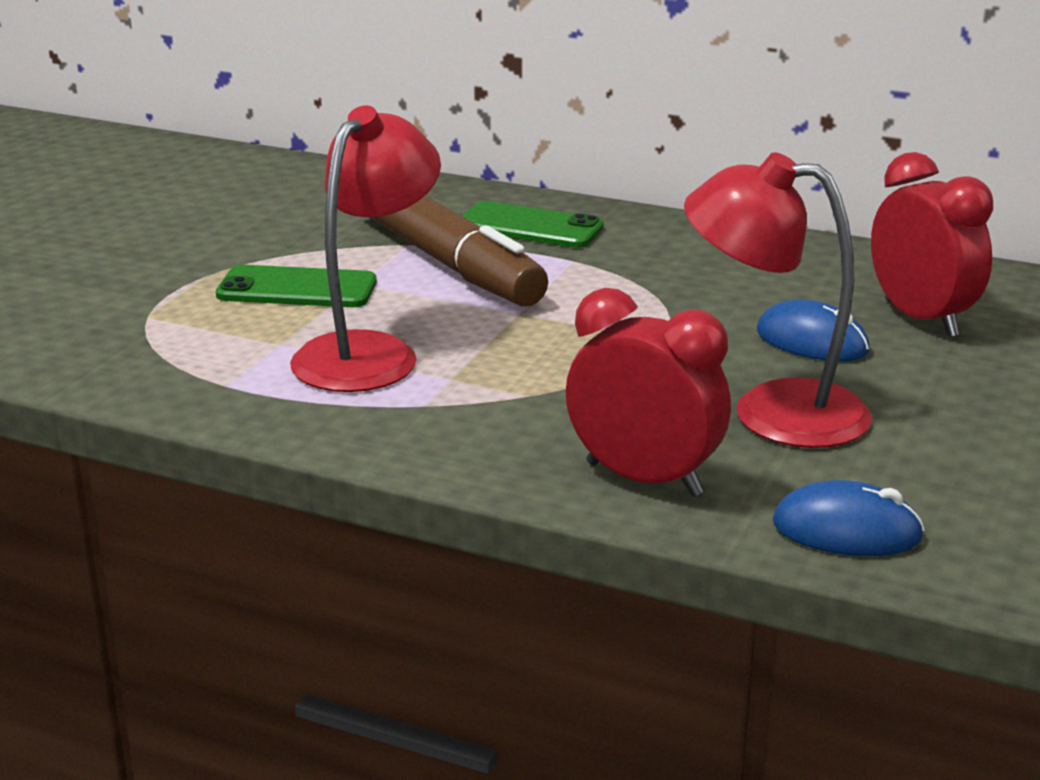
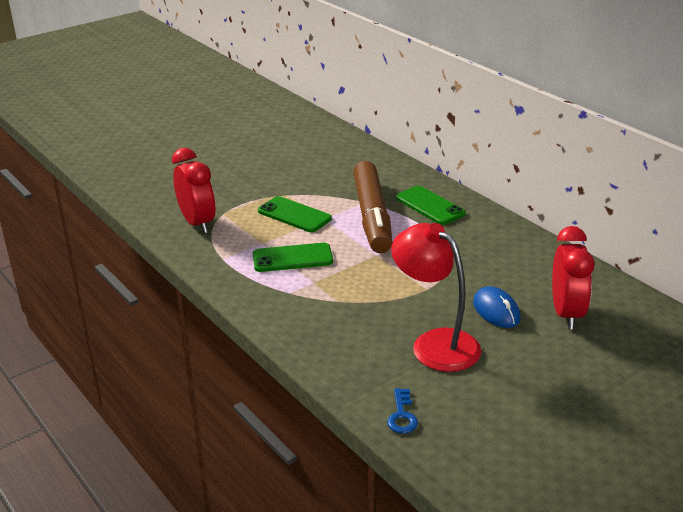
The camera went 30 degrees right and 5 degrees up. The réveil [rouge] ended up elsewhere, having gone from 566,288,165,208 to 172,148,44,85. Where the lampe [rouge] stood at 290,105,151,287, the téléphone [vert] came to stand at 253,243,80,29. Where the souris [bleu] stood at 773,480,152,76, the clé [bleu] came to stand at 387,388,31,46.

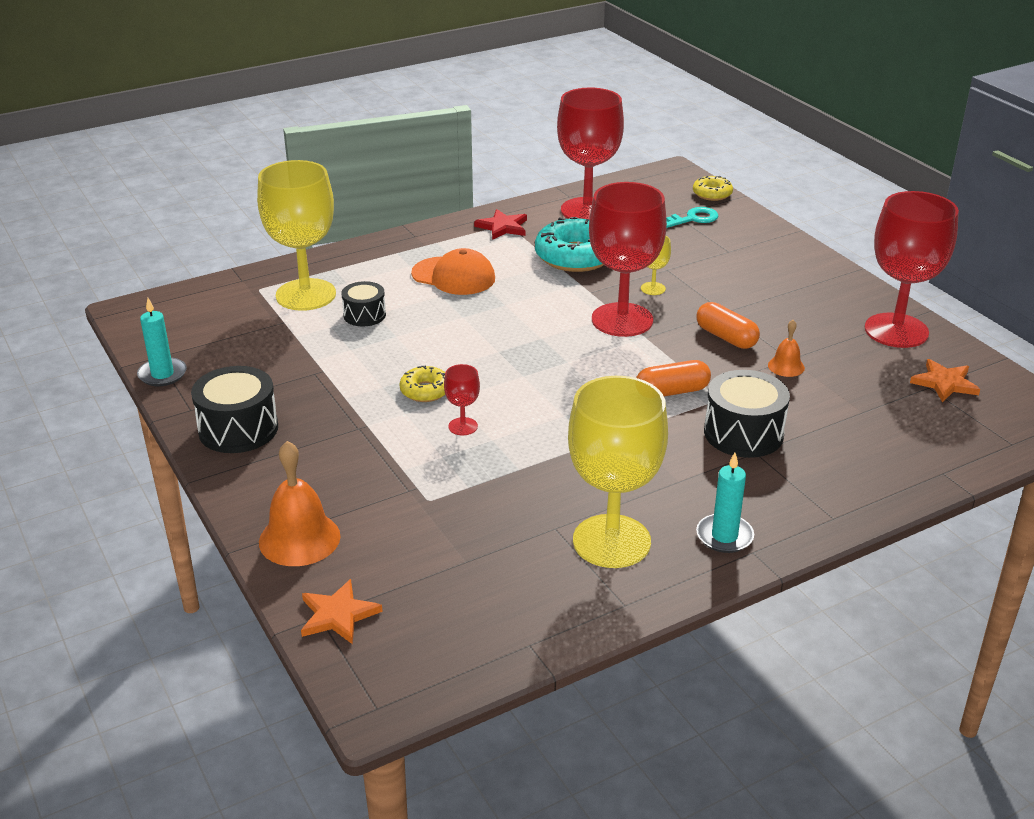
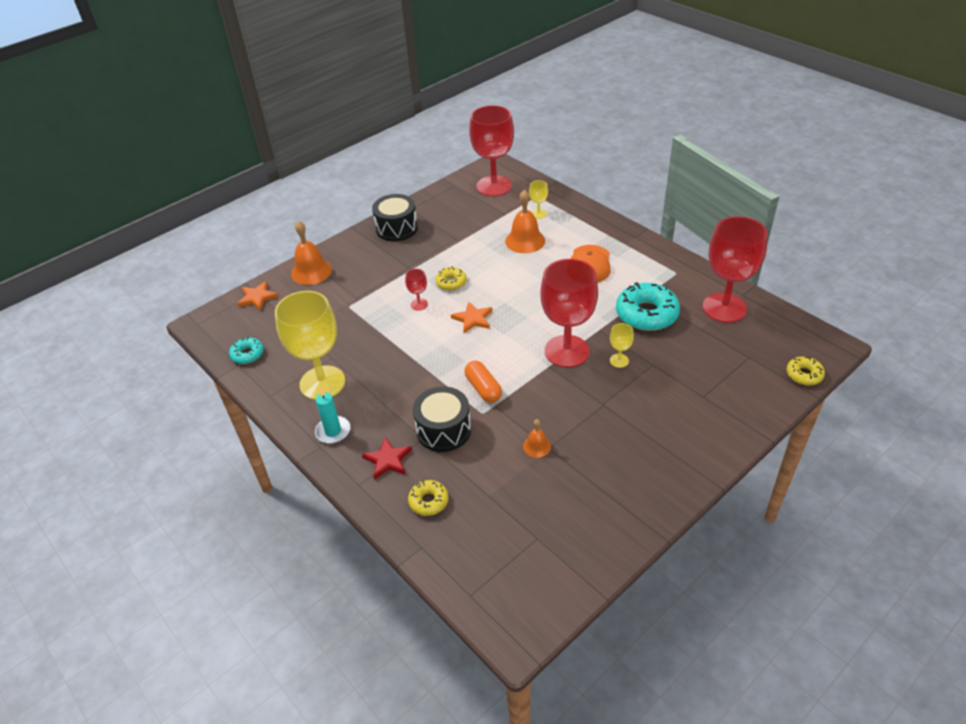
The camera went 80 degrees right and 10 degrees up. The second view lost the bougie [turquoise] at 137,298,50,88. The second view lost the clé [turquoise] at 666,207,52,21. The second view lost the gélule [orange] at 696,302,64,47. The second view gained the beignet [turquoise] at 229,337,35,27. The second view gained the beignet [jaune] at 408,480,41,36. The étoile [rouge] ended up elsewhere, having gone from 474,209,53,31 to 362,437,50,43. The verre à pied [rouge] ended up elsewhere, having gone from 865,191,94,157 to 469,105,45,91. The étoile [orange] ended up elsewhere, having gone from 910,359,70,43 to 451,302,42,31. Where the tambour [noir] stood at 342,281,44,46, the cloche [orange] came to stand at 505,189,40,64. The size of the verre à pied [jaune] at 257,160,79,151 changed by a factor of 0.42.

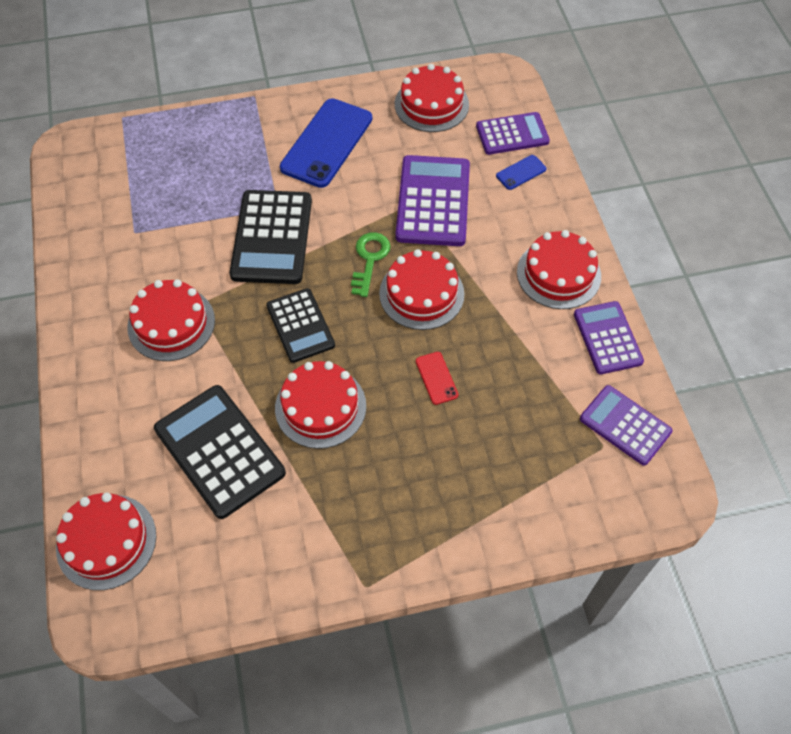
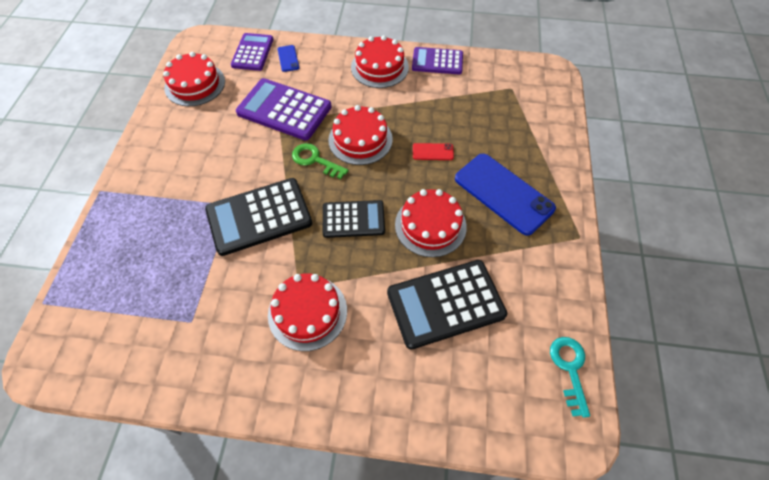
The camera went 70 degrees left and 0 degrees up. The second view lost the gâteau [rouge] at 56,493,100,97. The second view lost the calculatrice [violet] at 580,385,93,81. The second view gained the clé [turquoise] at 550,337,40,81. The téléphone [bleu] ended up elsewhere, having gone from 280,98,92,90 to 455,154,101,82. The calculatrice [noir] at 229,190,83,94 ended up facing another way, 135 degrees clockwise from before.

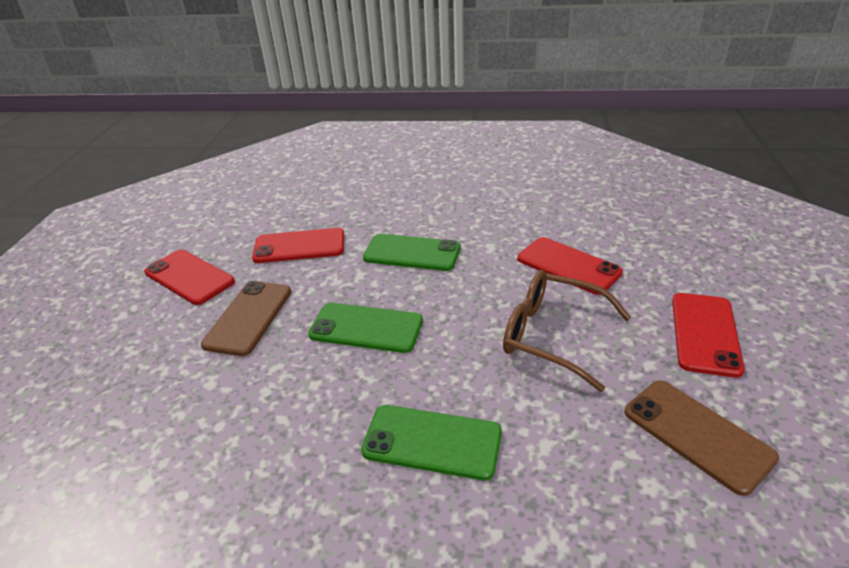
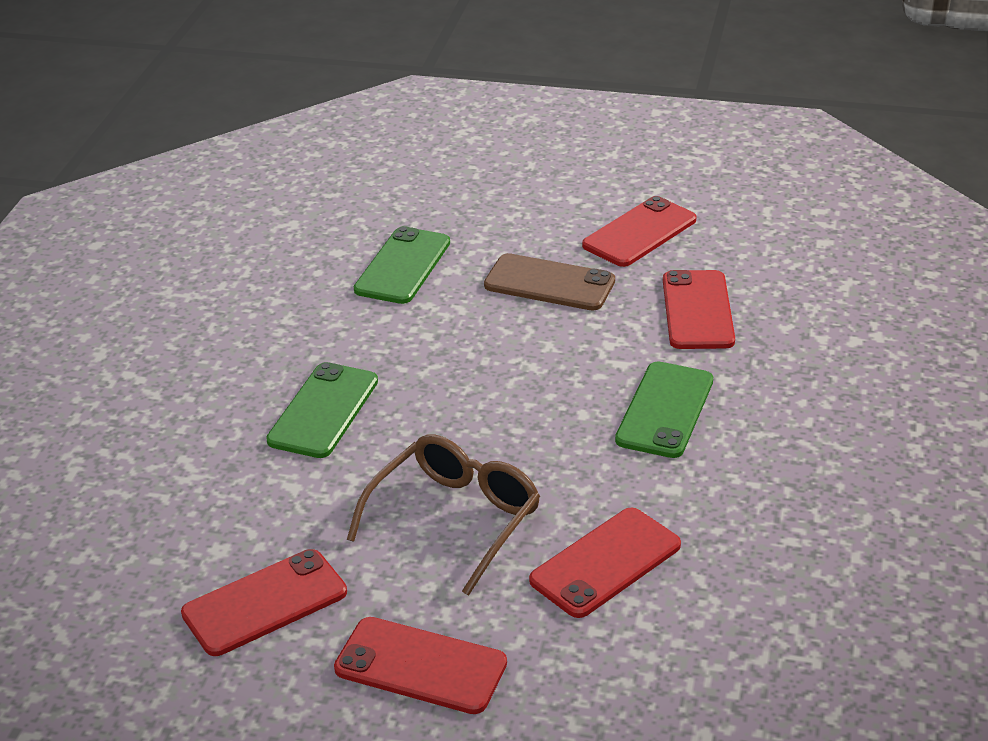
The camera went 95 degrees right and 0 degrees up. The téléphone [vert] ended up elsewhere, having gone from 308,303,115,50 to 354,226,96,78. What was the téléphone [marron] at 625,380,154,116 turned into the téléphone [rouge] at 181,549,166,107.

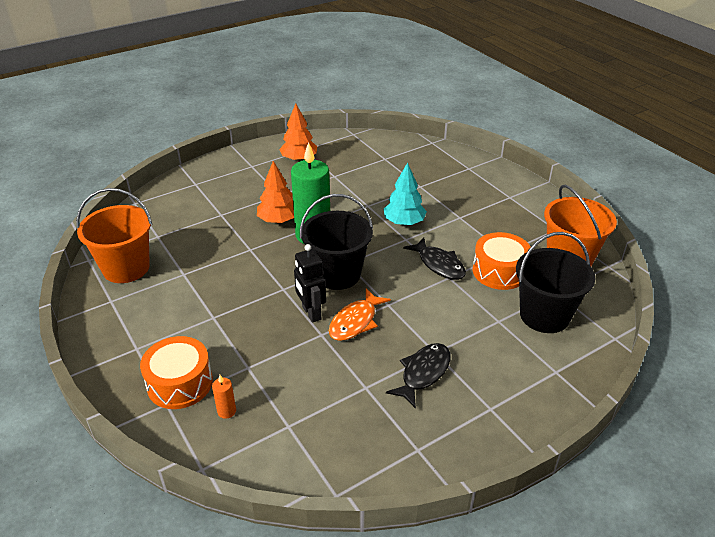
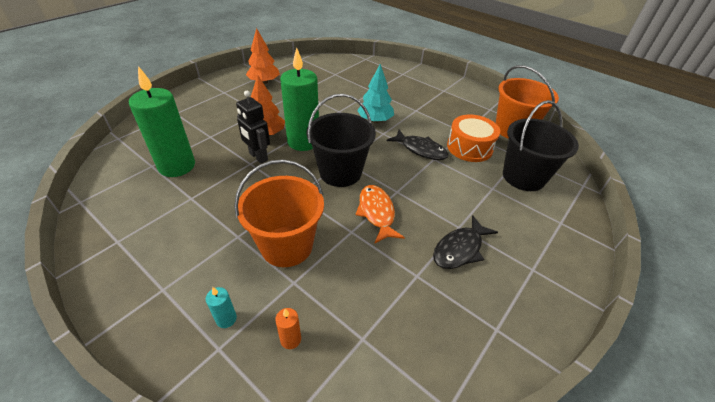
The camera went 20 degrees left and 5 degrees up. The second view gained the bougie [vert] at 129,66,66,111. The seau [orange] ended up elsewhere, having gone from 76,188,76,95 to 234,159,90,108. The robot [noir] ended up elsewhere, having gone from 294,244,32,79 to 236,91,34,72. Where the tambour [orange] stood at 140,336,73,73, the bougie [turquoise] came to stand at 206,287,31,41. The poisson [orange] at 329,288,62,53 ended up facing another way, 150 degrees clockwise from before. The poisson [noir] at 386,343,65,66 ended up facing another way, 150 degrees counterclockwise from before.

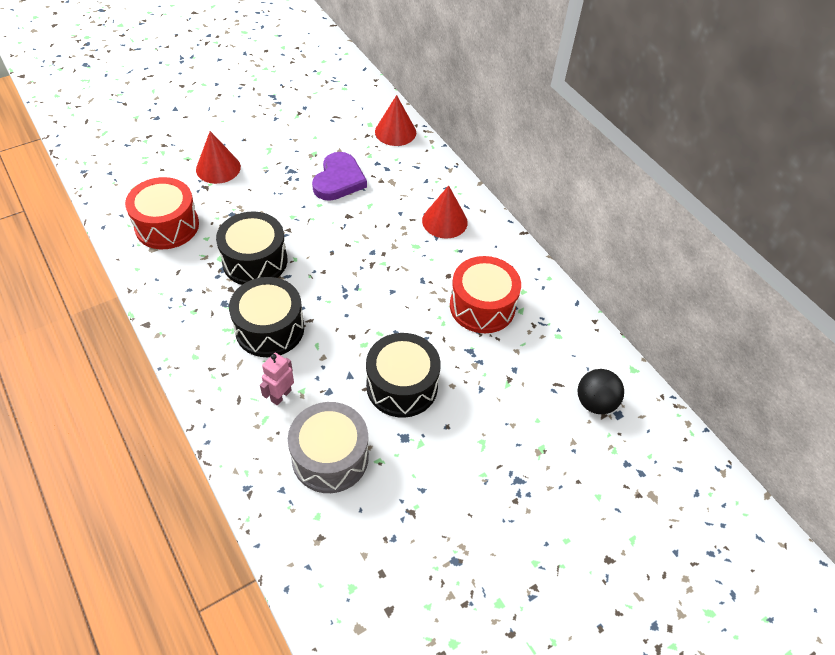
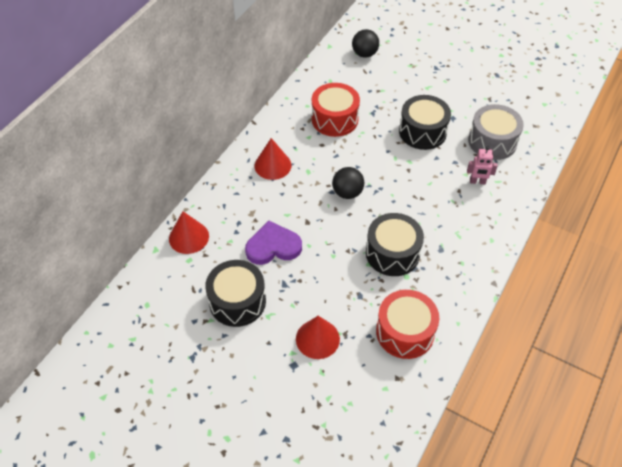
The camera went 115 degrees left and 0 degrees up. The second view gained the balle [noir] at 332,167,32,32. The tambour [noir] ended up elsewhere, having gone from 229,277,75,80 to 205,260,61,67.

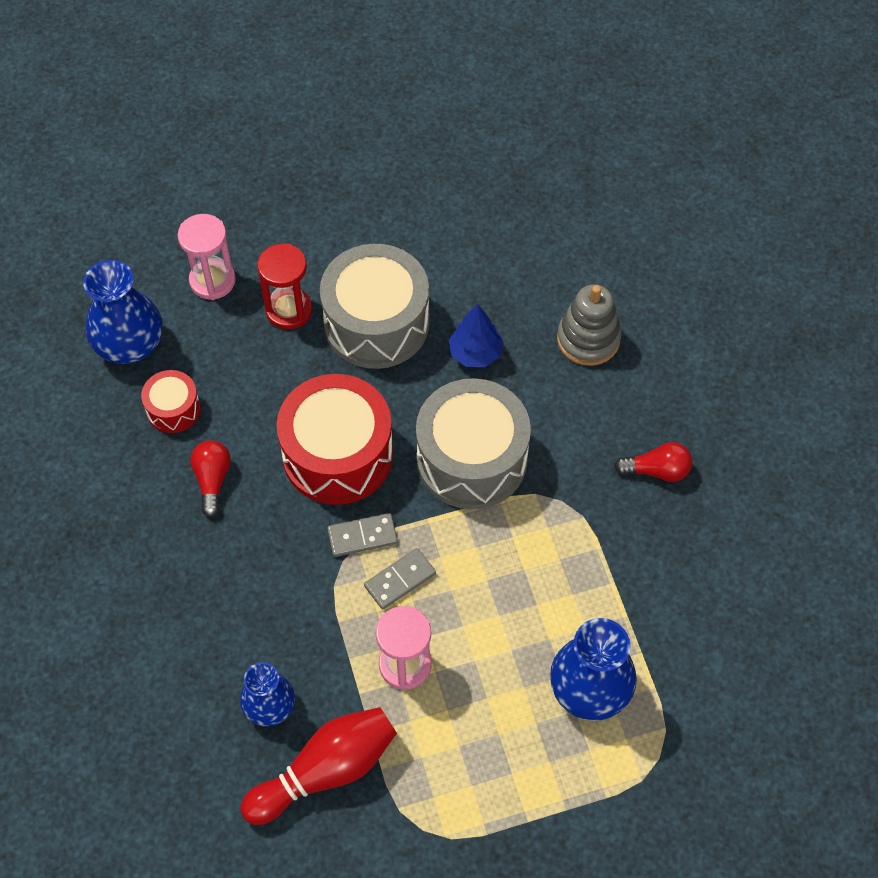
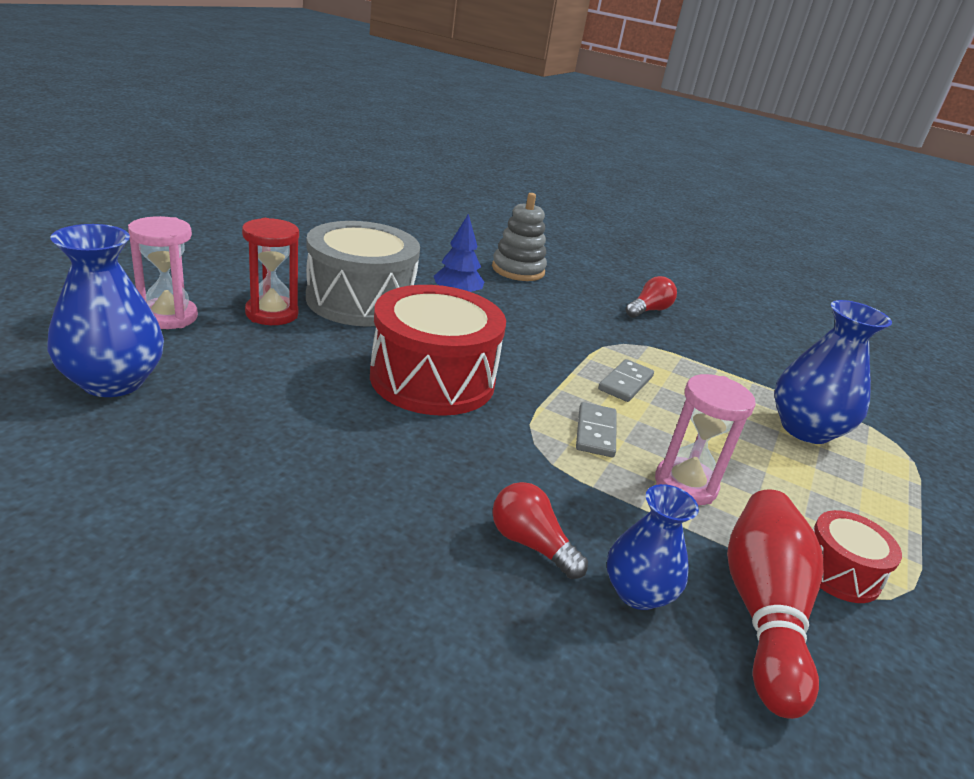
The camera went 50 degrees left and 30 degrees down. The second view lost the tambour [gris] at 416,378,115,131. The tambour [rouge] ended up elsewhere, having gone from 141,370,60,63 to 813,510,89,93. The ampoule [rouge] ended up elsewhere, having gone from 190,440,41,77 to 492,482,96,97. The domino [gris] ended up elsewhere, having gone from 327,513,71,44 to 598,359,56,43.

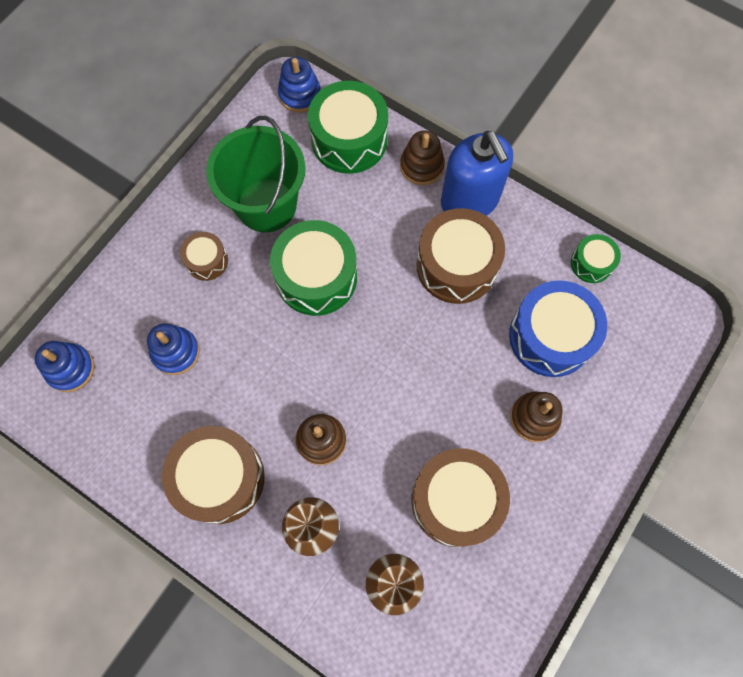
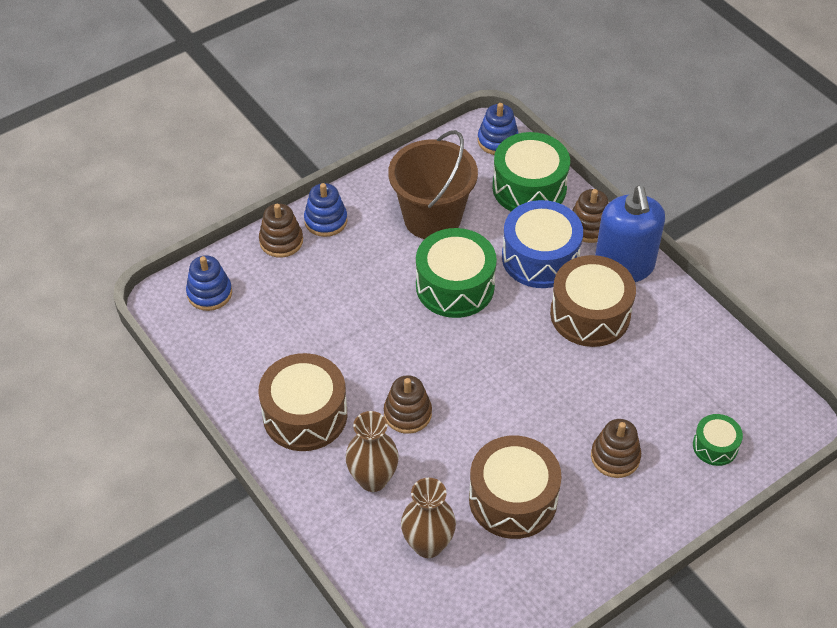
The camera went 20 degrees right and 20 degrees down. The second view lost the tambour [marron] at 180,232,48,49. The second view gained the jouet à empiler [marron] at 259,204,44,53. The jouet à empiler [bleu] ended up elsewhere, having gone from 147,323,53,52 to 304,183,43,54. The tambour [bleu] ended up elsewhere, having gone from 509,280,98,97 to 502,200,81,88. The tambour [vert] ended up elsewhere, having gone from 571,234,50,49 to 693,414,50,52. What was the seau [vert] at 206,116,99,116 turned into the seau [marron] at 388,130,90,109.

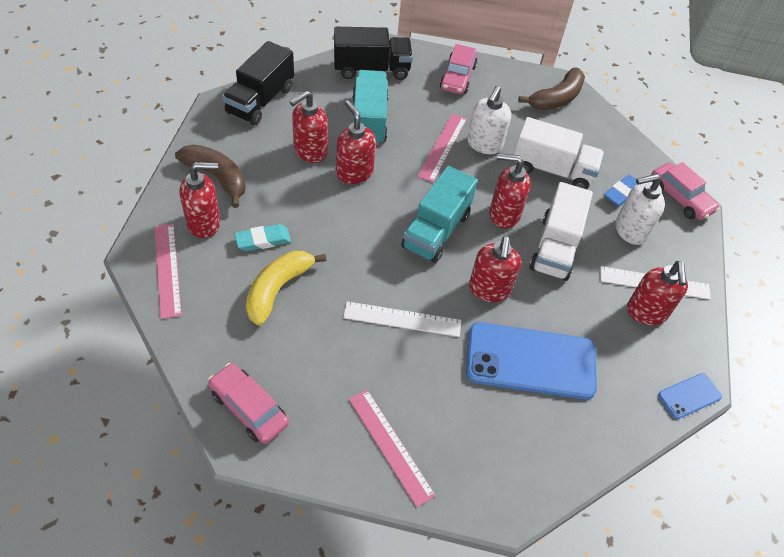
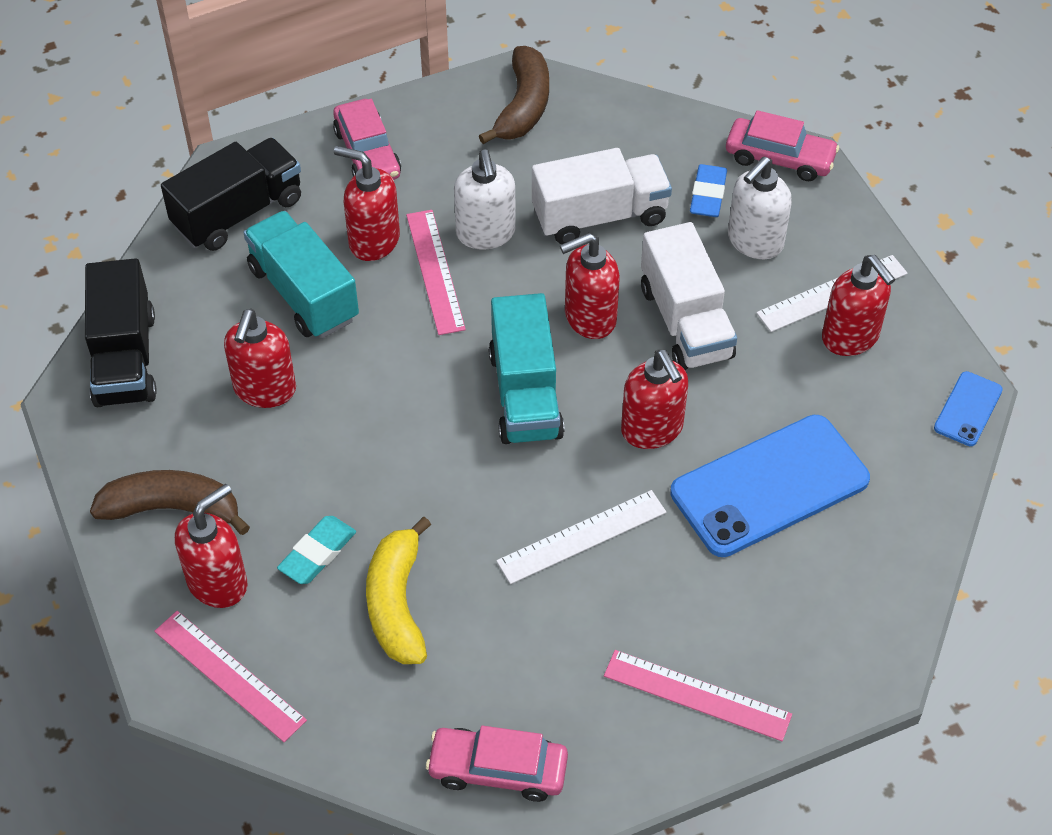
The camera went 30 degrees left and 0 degrees up. The distributeur de savon [rouge] ended up elsewhere, having gone from 336,100,40,84 to 334,146,66,115.

